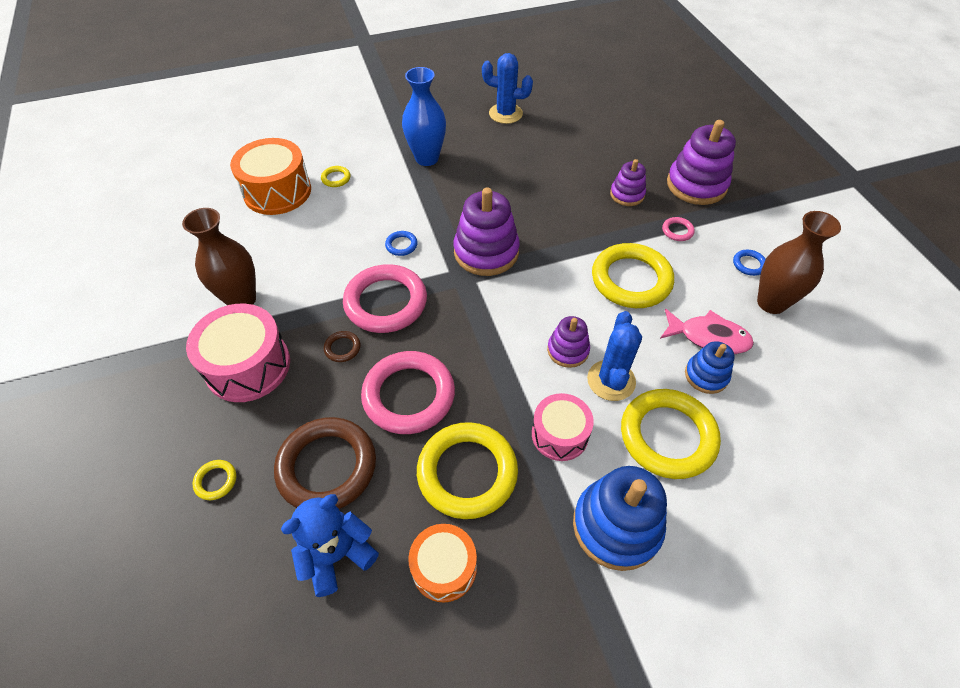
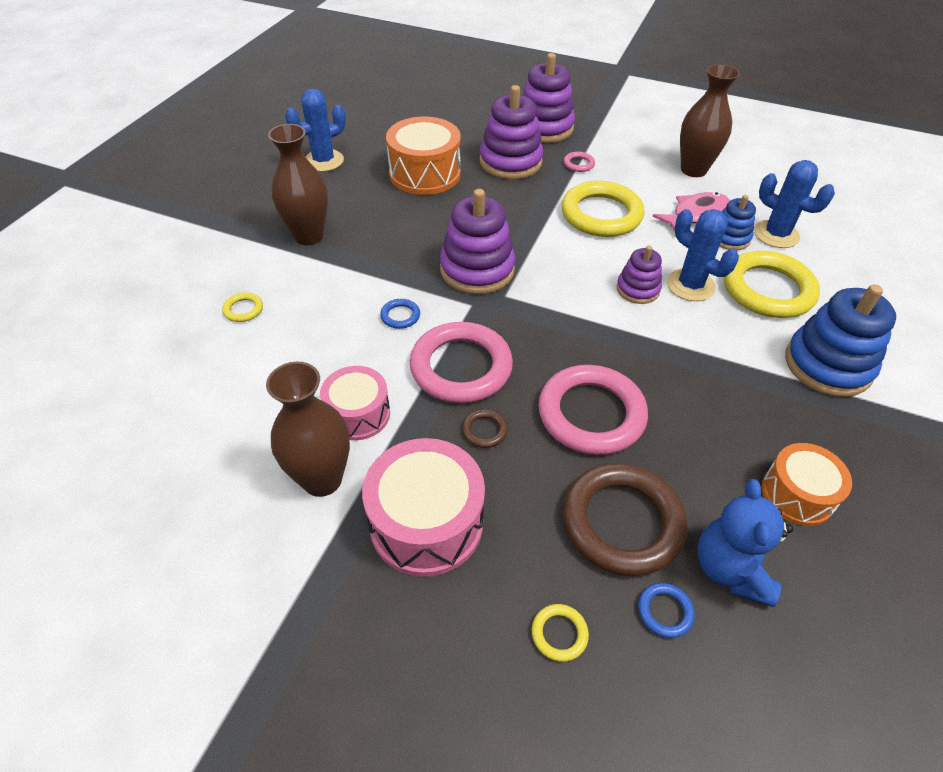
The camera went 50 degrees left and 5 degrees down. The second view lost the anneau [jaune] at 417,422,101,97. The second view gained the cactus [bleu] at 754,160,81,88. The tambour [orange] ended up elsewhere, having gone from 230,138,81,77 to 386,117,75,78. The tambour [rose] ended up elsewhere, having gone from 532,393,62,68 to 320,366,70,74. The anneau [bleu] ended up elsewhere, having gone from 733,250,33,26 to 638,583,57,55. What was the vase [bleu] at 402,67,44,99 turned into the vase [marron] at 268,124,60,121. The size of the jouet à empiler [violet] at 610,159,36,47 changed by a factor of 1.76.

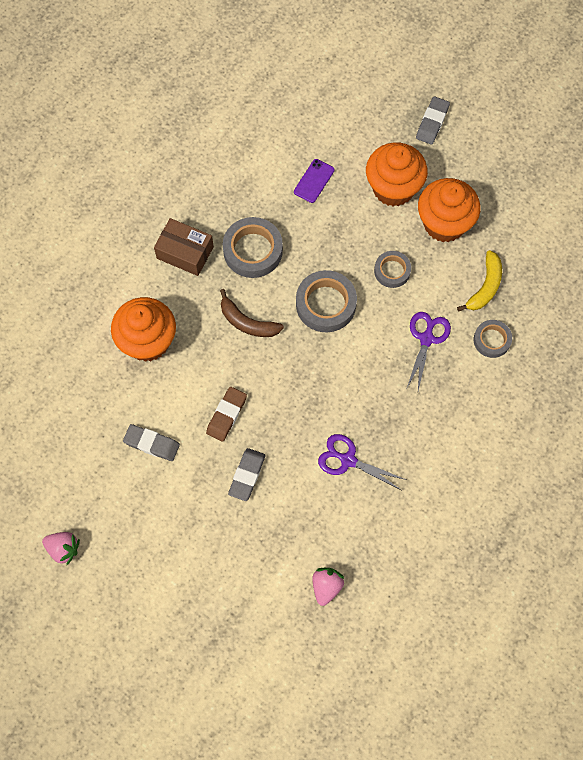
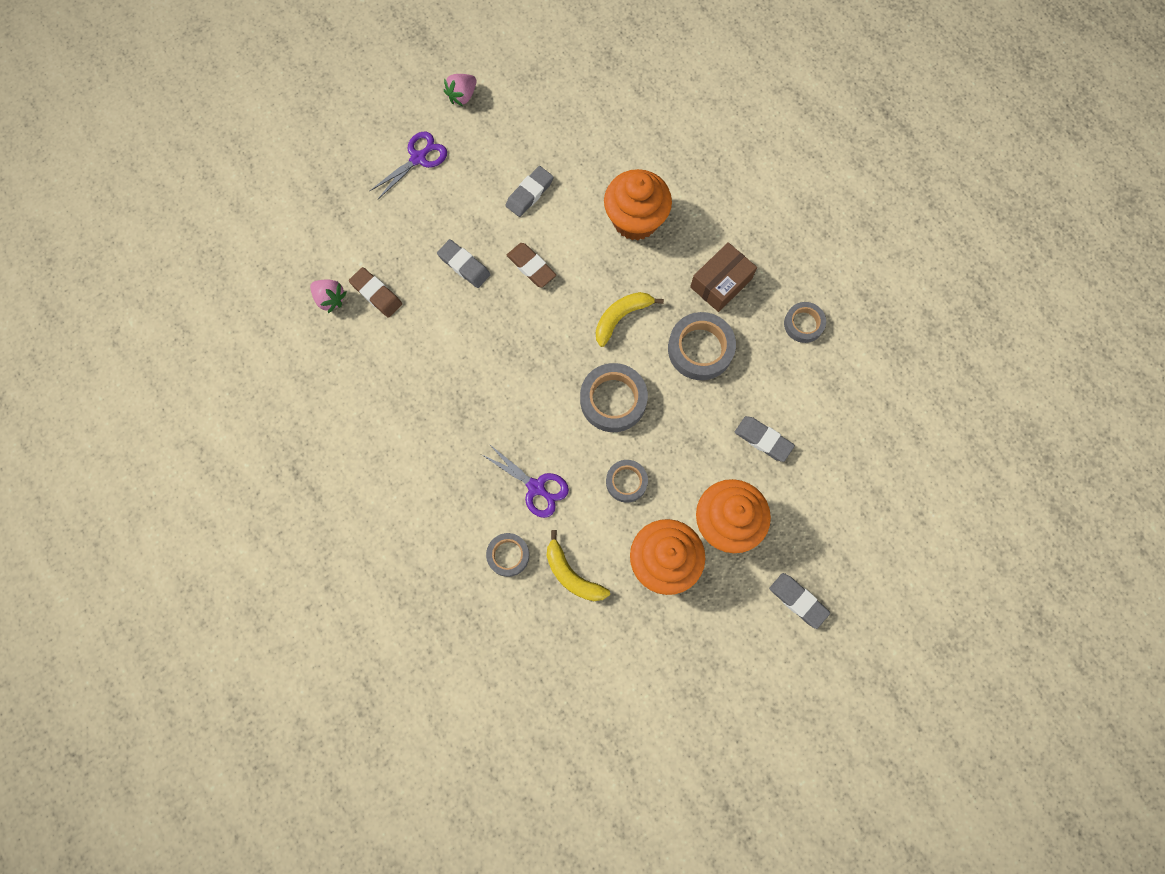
The camera went 110 degrees right and 5 degrees up. The second view gained the gomme [marron] at 349,267,53,51. The second view gained the ruban adhésif [gris] at 784,302,42,41. The ciseaux [violet] ended up elsewhere, having gone from 318,434,88,56 to 370,132,77,67. Where the téléphone [violet] stood at 294,159,40,44, the gomme [gris] came to stand at 735,416,60,46. What was the banane [marron] at 220,289,64,48 turned into the banane [jaune] at 596,292,68,55.

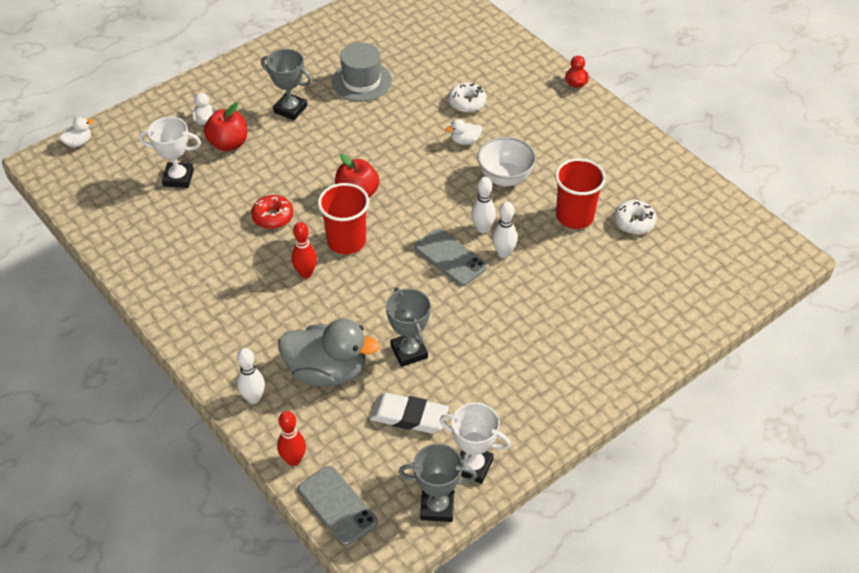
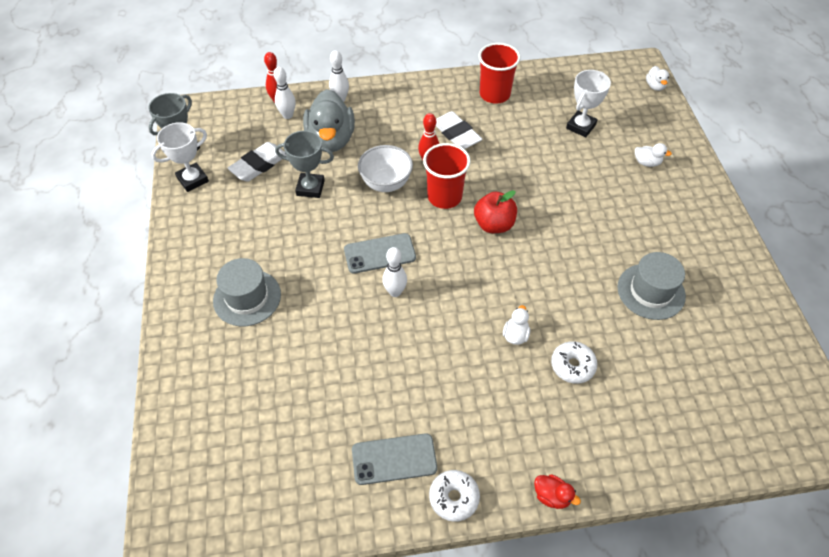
The camera went 120 degrees right and 5 degrees up. The second view lost the pomme [rouge] at 204,102,43,49. The second view lost the beignet [rouge] at 251,195,42,34. The second view lost the trophée [gris] at 261,49,51,71. The second view gained the chapeau [gris] at 213,258,68,68. The second view gained the gomme [blanc] at 436,111,46,38. The téléphone [gris] ended up elsewhere, having gone from 298,466,80,80 to 352,433,85,52. The bol [blanc] ended up elsewhere, having gone from 477,137,59,49 to 358,145,55,47. The quille [blanc] ended up elsewhere, having gone from 492,202,25,56 to 274,67,22,52. The gobelet [rouge] ended up elsewhere, having gone from 555,158,51,71 to 478,43,42,61. The beignet [blanc] ended up elsewhere, having gone from 614,200,42,34 to 429,470,51,52. The canard [gris] at 278,319,102,67 ended up facing another way, 45 degrees counterclockwise from before.

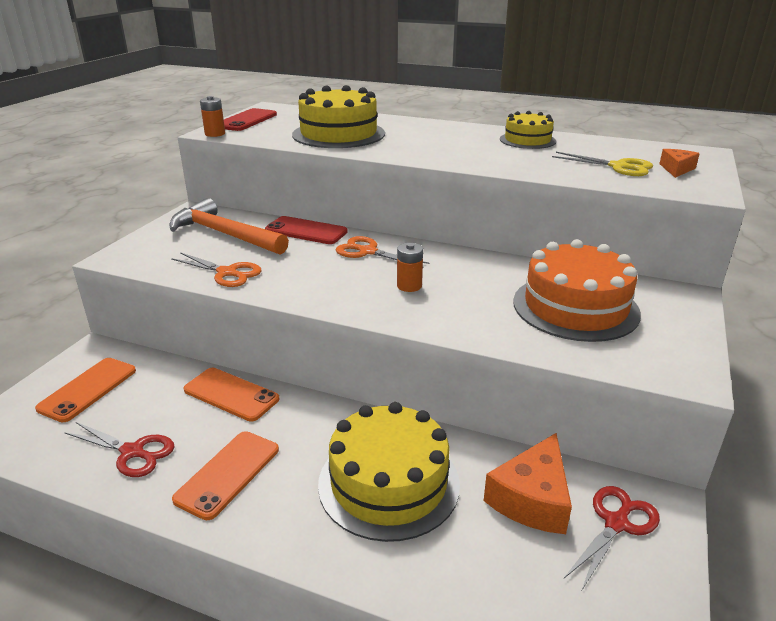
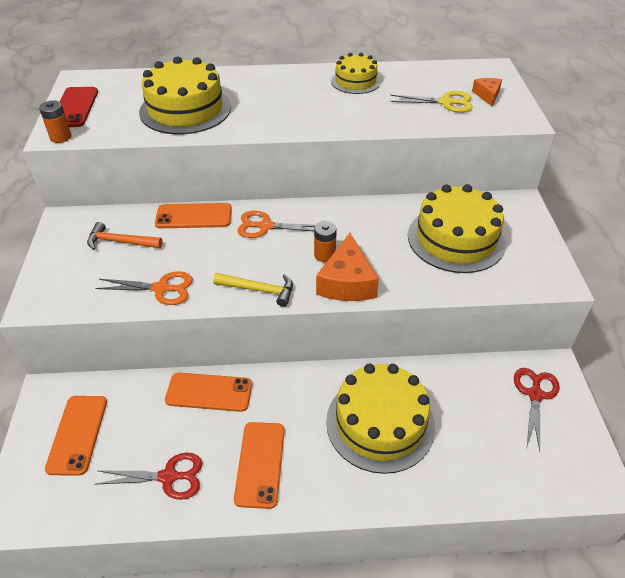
The camera went 25 degrees left and 15 degrees up. The second view gained the marteau [jaune] at 213,273,80,34. The fromage [orange] ended up elsewhere, having gone from 484,433,88,101 to 316,233,63,68. What was the téléphone [rouge] at 265,216,83,28 turned into the téléphone [orange] at 155,203,77,25. What was the gâteau [orange] at 513,239,128,103 turned into the gâteau [jaune] at 408,184,98,89. The size of the marteau [orange] at 169,198,120,57 changed by a factor of 0.56.

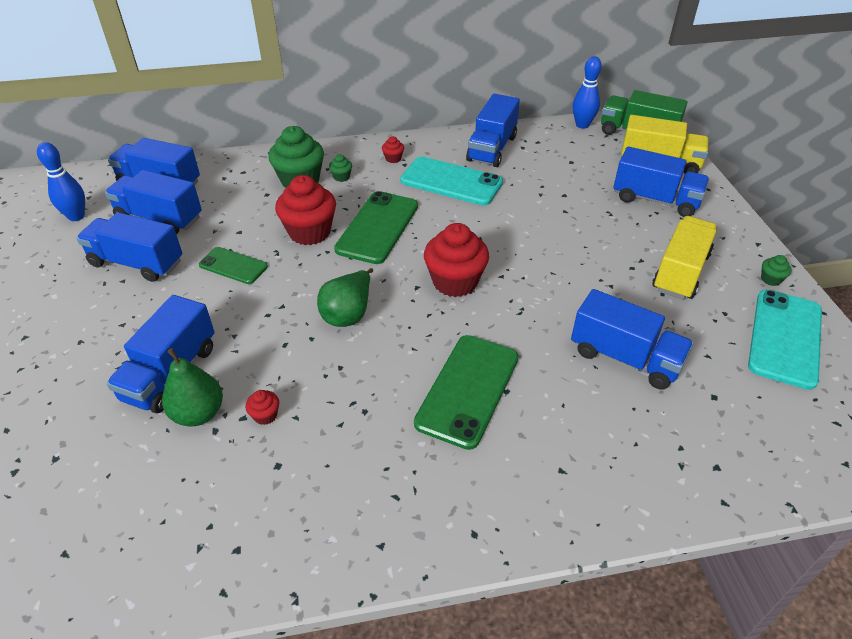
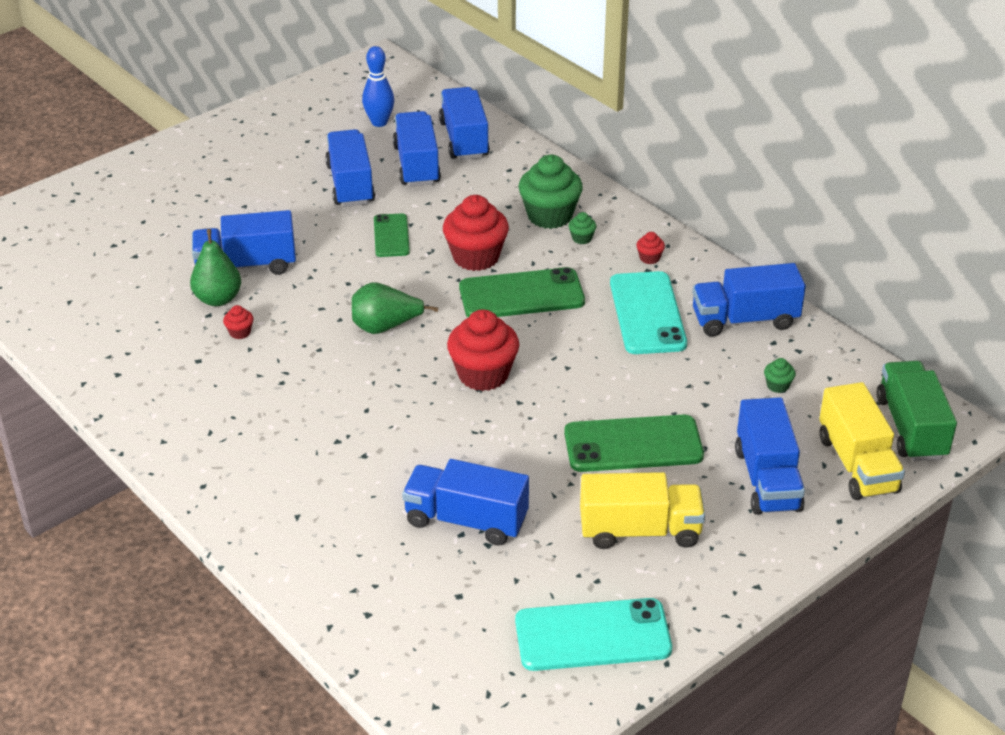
The camera went 60 degrees right and 5 degrees down. The second view lost the quille [bleu] at 573,56,29,73. The téléphone [vert] ended up elsewhere, having gone from 414,335,105,115 to 564,414,140,58. The muffin [vert] ended up elsewhere, having gone from 761,255,31,31 to 764,358,31,35. The camion [bleu] at 571,289,123,101 ended up facing another way, 105 degrees clockwise from before.

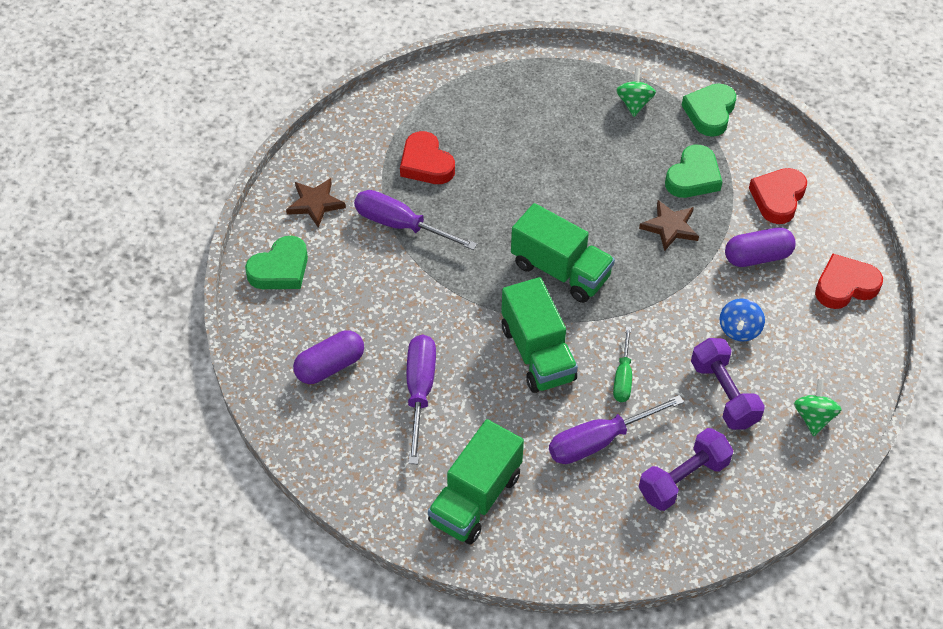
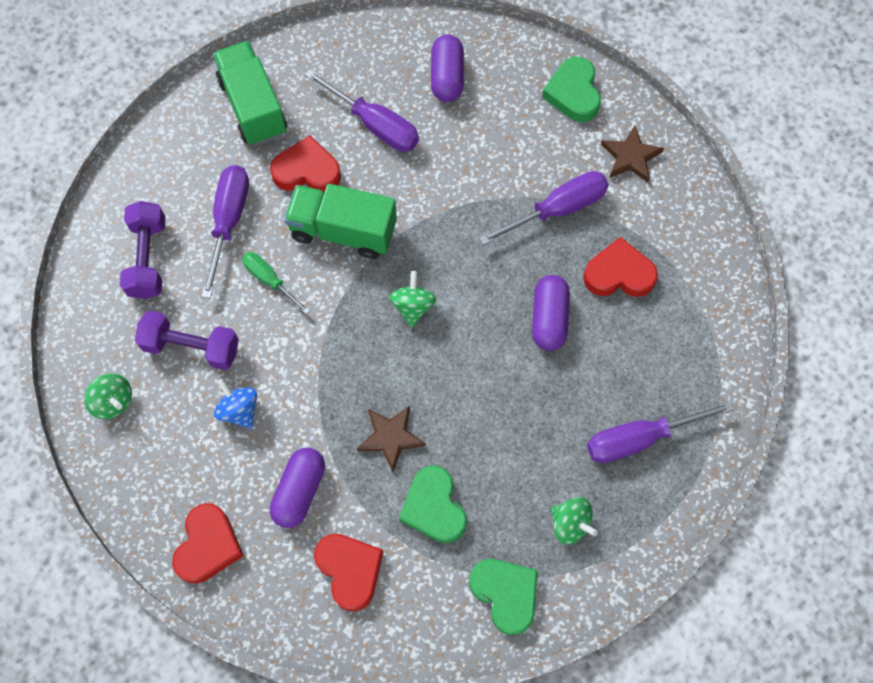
The camera went 125 degrees right and 15 degrees up. The second view gained the cœur [rouge] at 270,136,71,56. The second view gained the gélule [violet] at 532,275,38,76. The second view gained the tournevis [violet] at 587,401,148,62. Where the camion [vert] stood at 511,203,104,100, the toupie [vert] came to stand at 389,271,47,57.

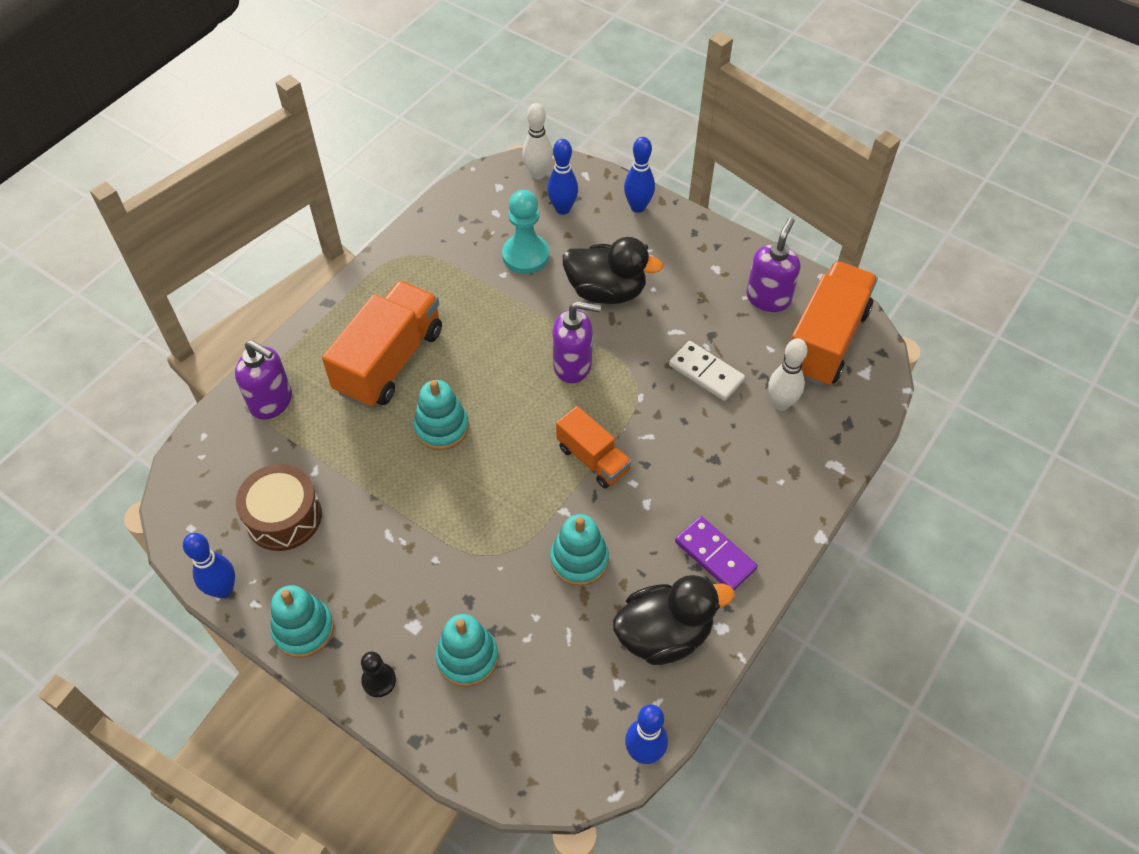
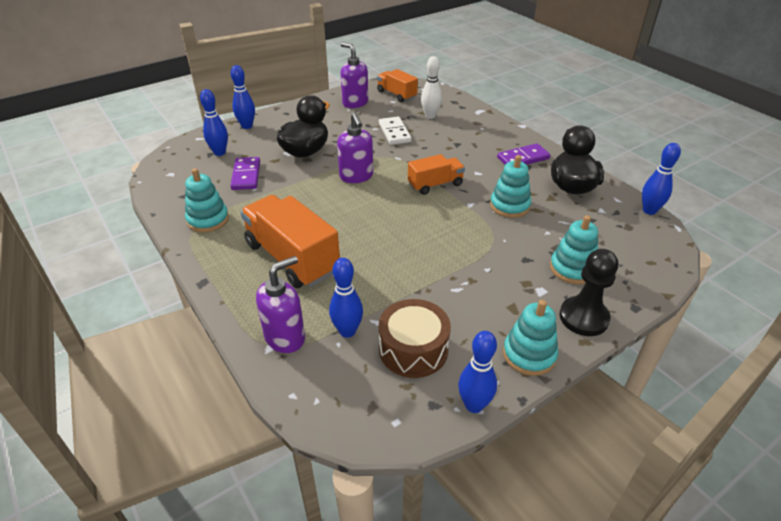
The camera went 70 degrees left and 15 degrees down. The second view lost the quille [blanc] at 522,103,31,76. The second view gained the quille [bleu] at 329,258,34,80. The jouet à empiler [turquoise] ended up elsewhere, having gone from 414,380,55,70 to 185,168,44,65. Where the pion [turquoise] stood at 502,190,47,84, the domino [violet] came to stand at 230,157,30,33. The distributeur de savon [violet] at 553,301,48,82 ended up facing another way, 135 degrees clockwise from before. The domino [blanc] at 669,341,76,60 ended up facing another way, 75 degrees counterclockwise from before. The size of the pion [noir] at 361,651,35,46 changed by a factor of 1.77. The size of the camion [orange] at 784,261,94,125 changed by a factor of 0.57.

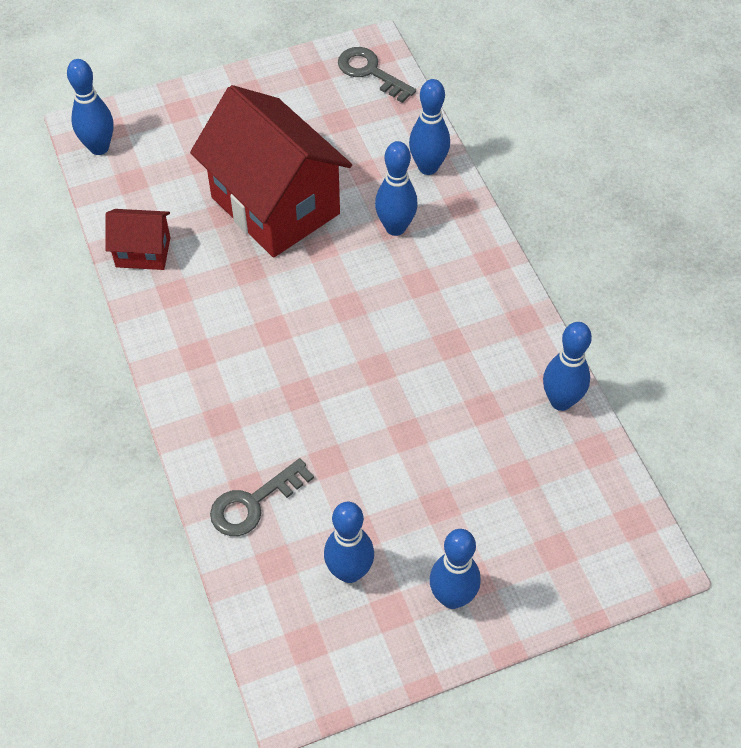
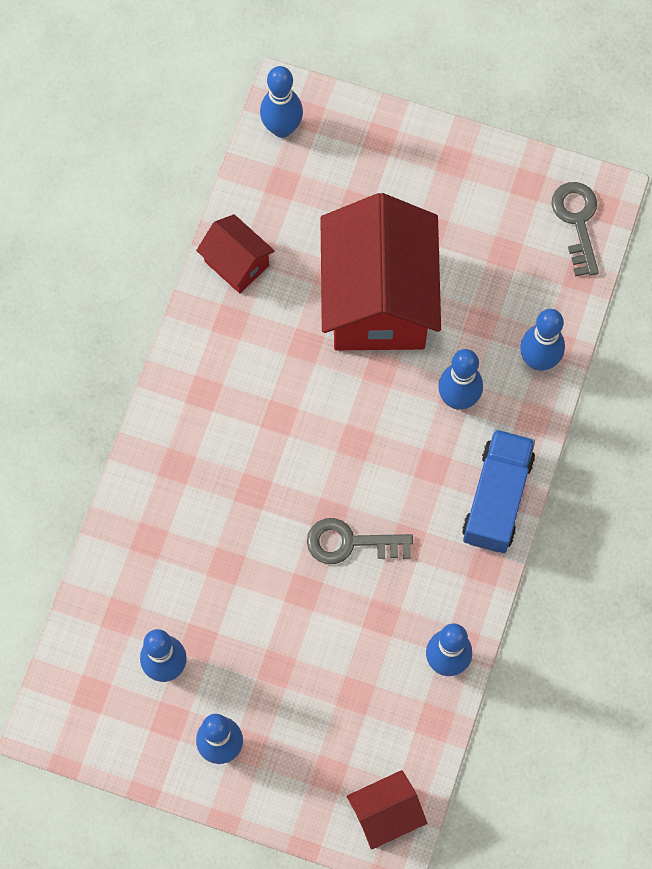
The camera went 40 degrees right and 15 degrees up. The second view gained the maison [rouge] at 347,770,80,80. The second view gained the camion [bleu] at 462,429,73,124. The clé [gris] ended up elsewhere, having gone from 210,458,104,78 to 307,518,106,46.

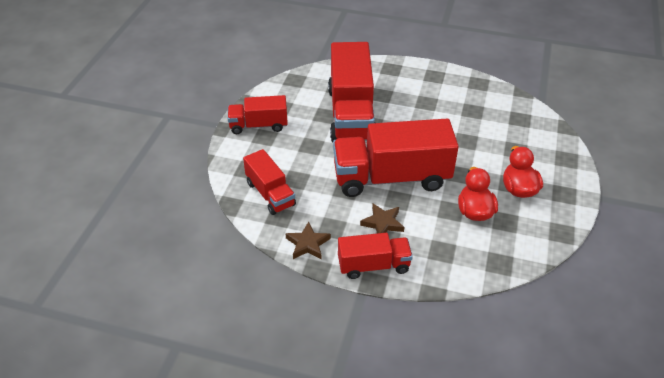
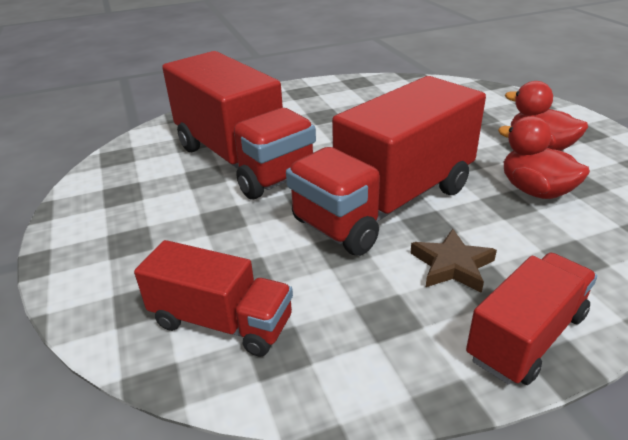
The camera went 35 degrees left and 10 degrees down. The second view lost the camion [rouge] at 228,95,60,39. The second view lost the étoile [marron] at 286,222,45,37.

